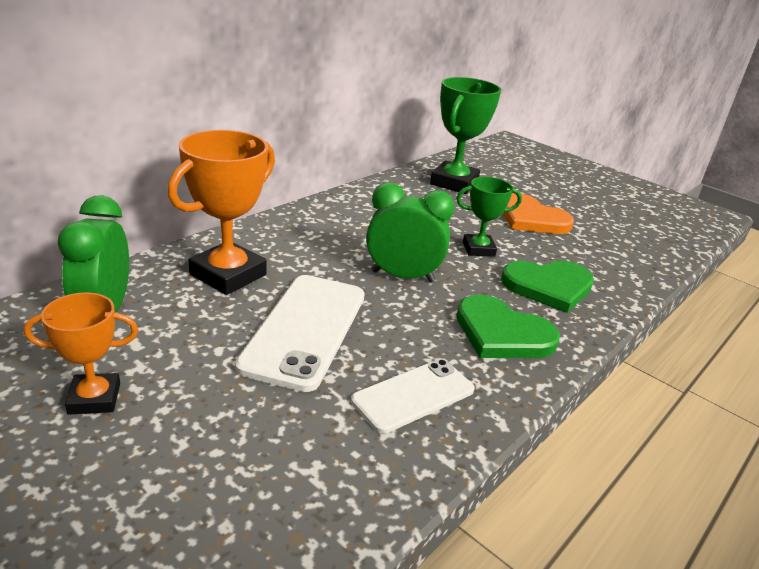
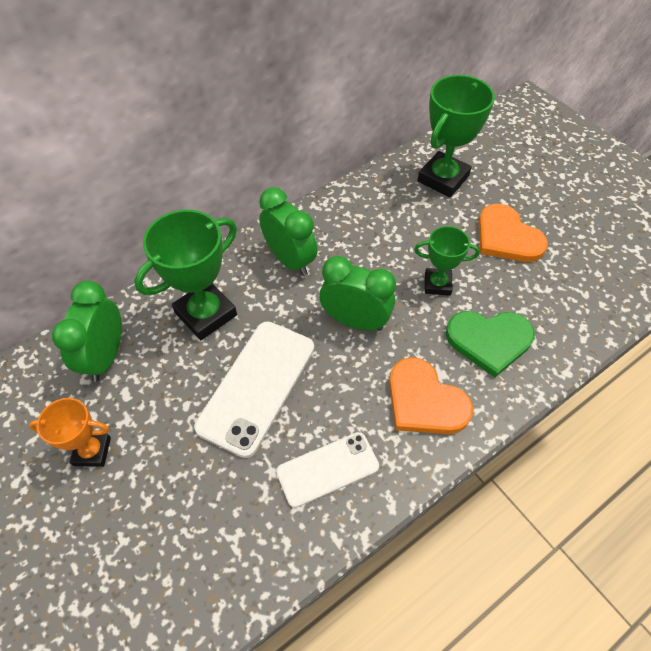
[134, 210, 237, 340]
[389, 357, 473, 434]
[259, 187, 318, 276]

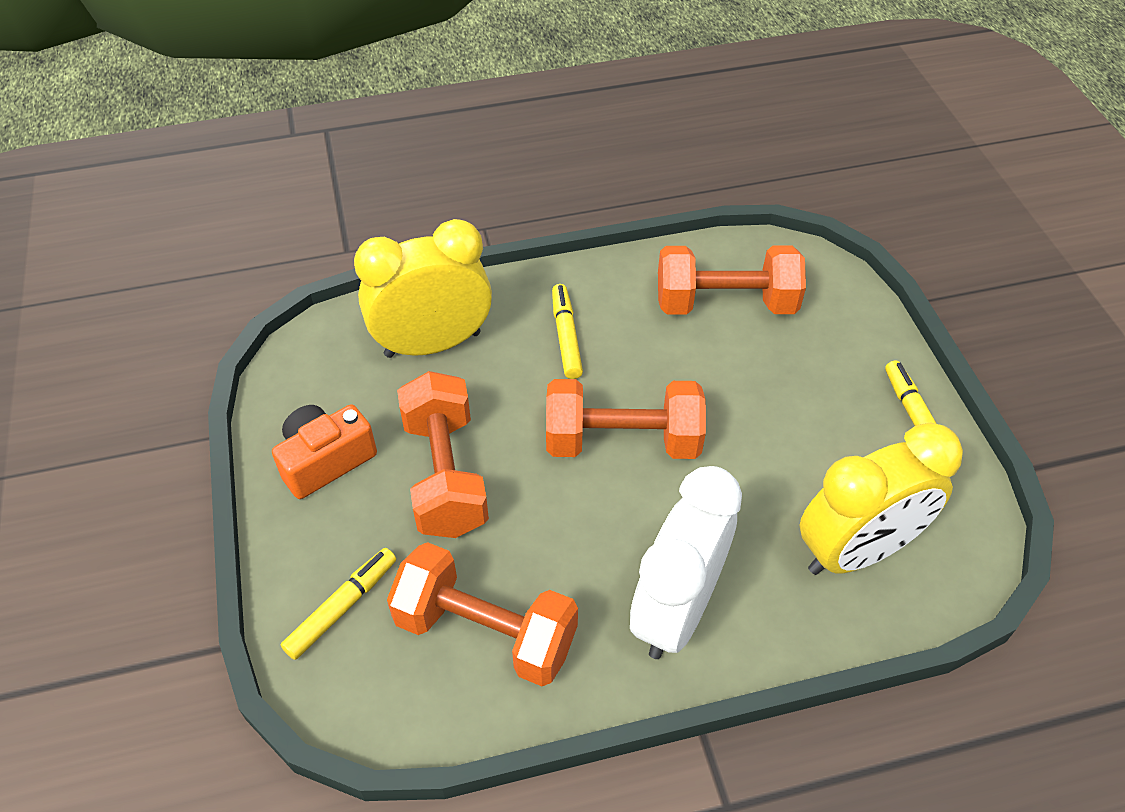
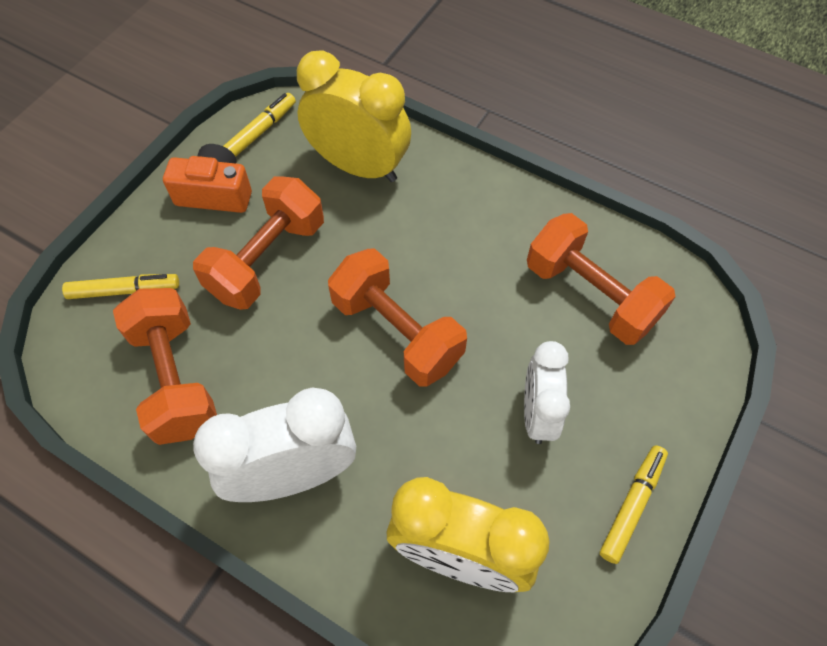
[224, 93, 296, 157]
[524, 341, 570, 444]

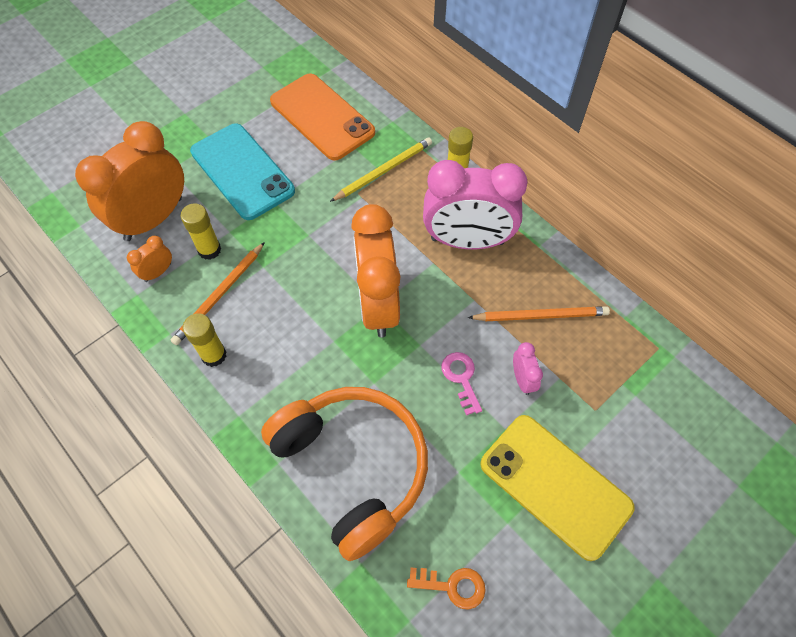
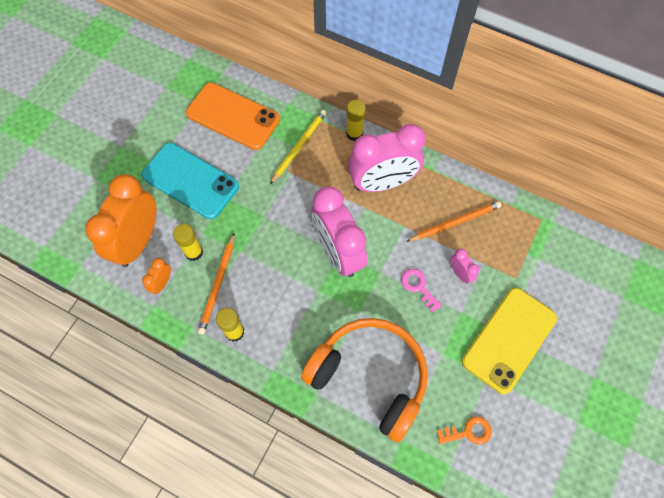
[311, 187, 367, 277]
[462, 288, 557, 394]

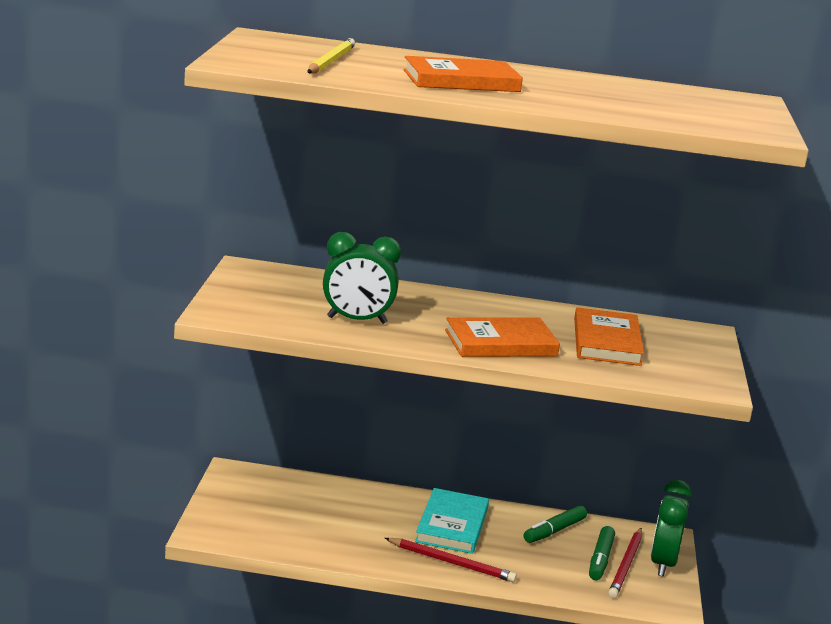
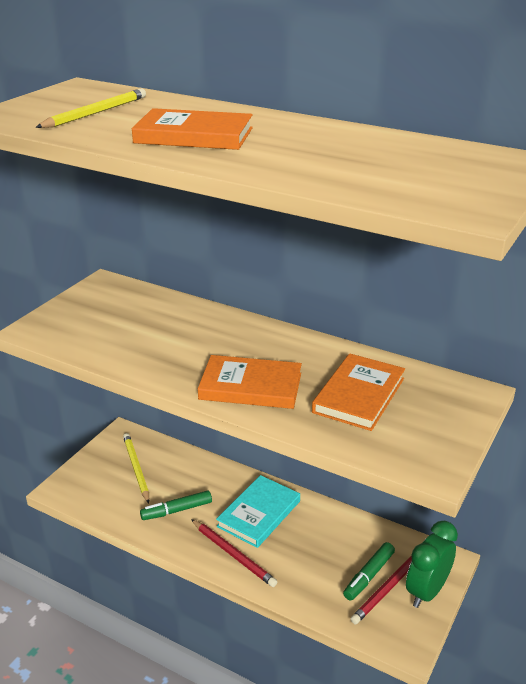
[323, 232, 401, 324] (first image)
[140, 490, 212, 520]
[123, 433, 149, 503]

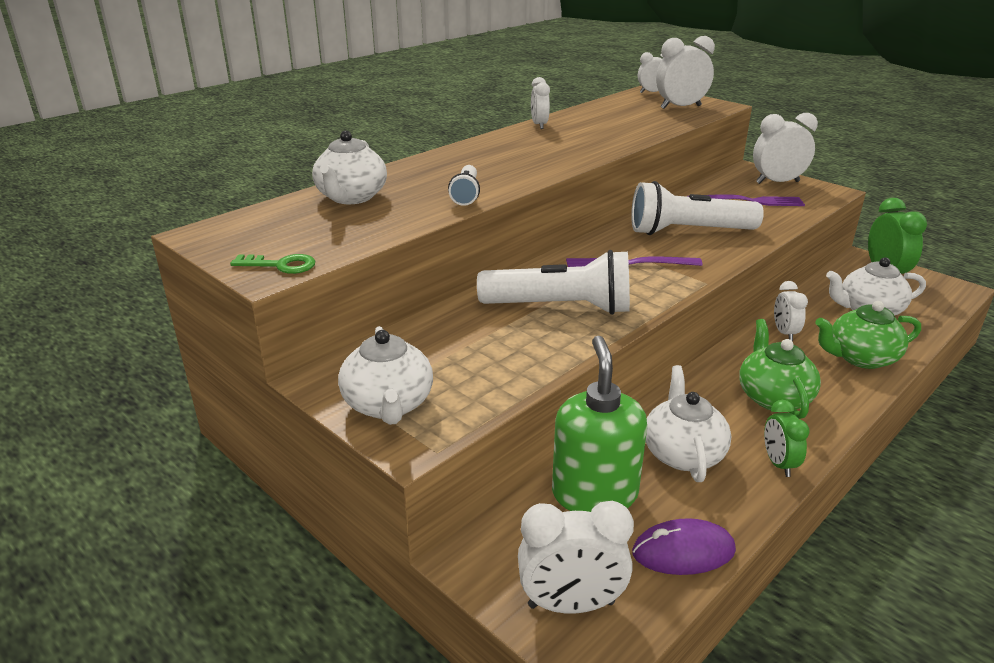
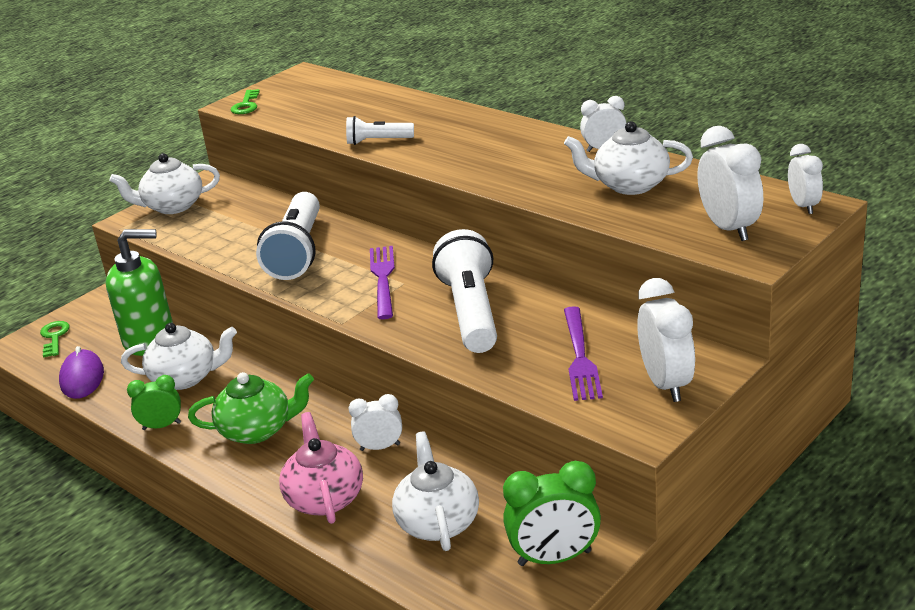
[564, 121, 693, 195]
[279, 412, 363, 524]
[40, 321, 69, 358]

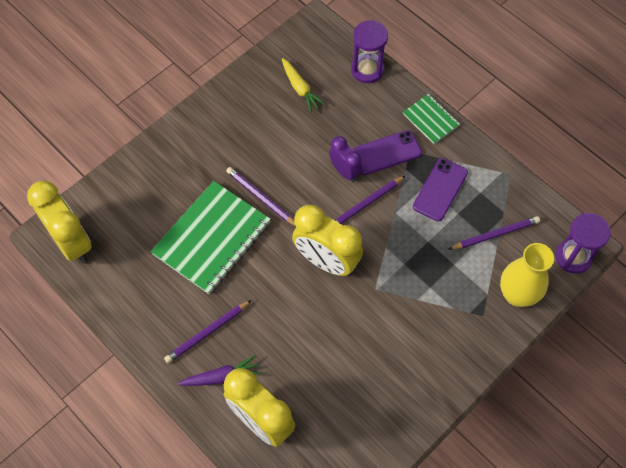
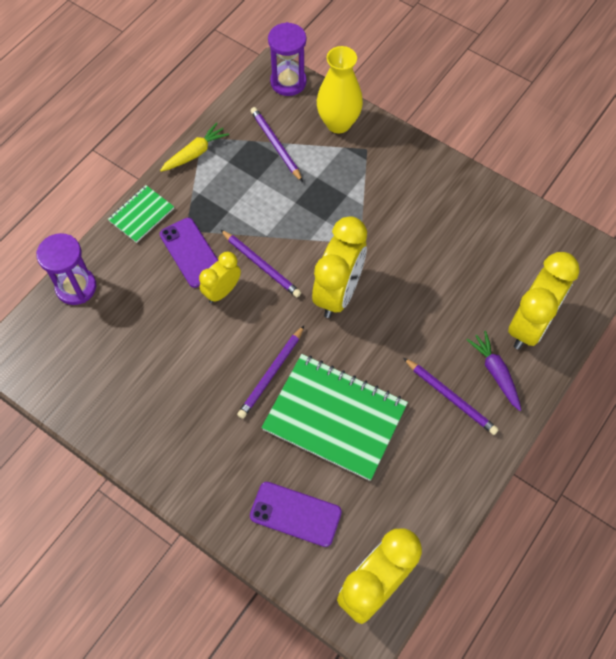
[160, 122, 229, 172]
[199, 252, 241, 303]
[250, 482, 342, 547]

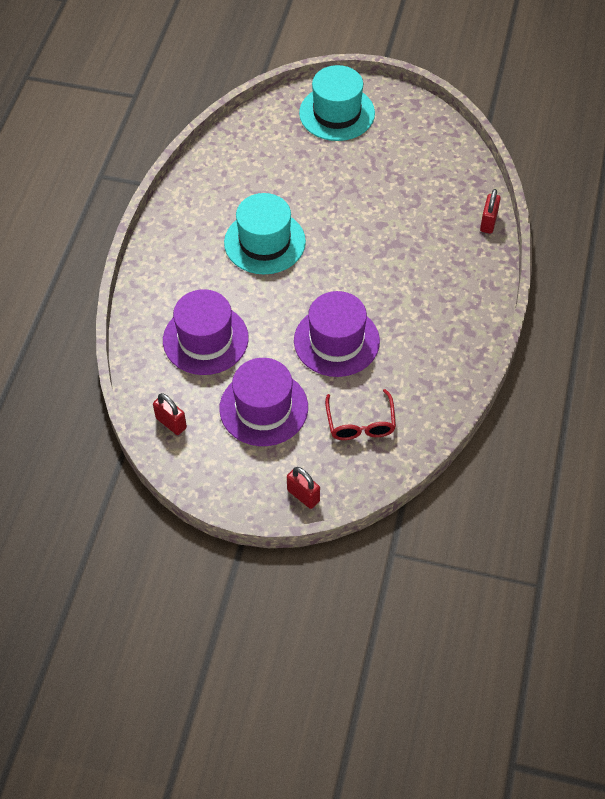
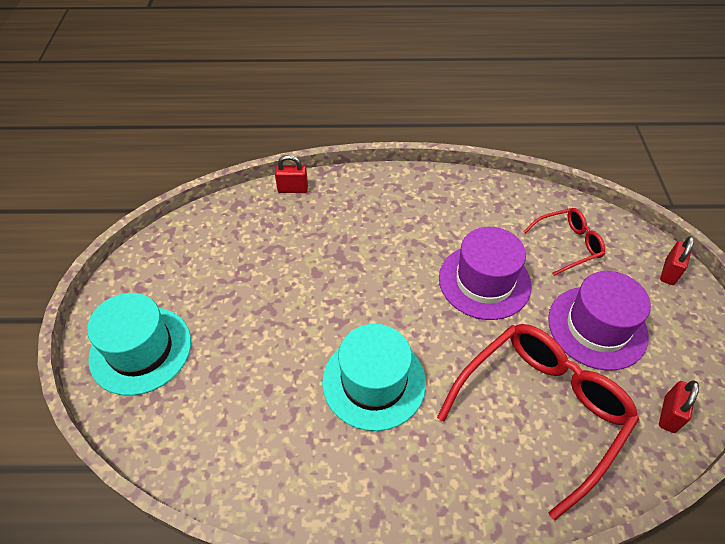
[437, 324, 639, 520]

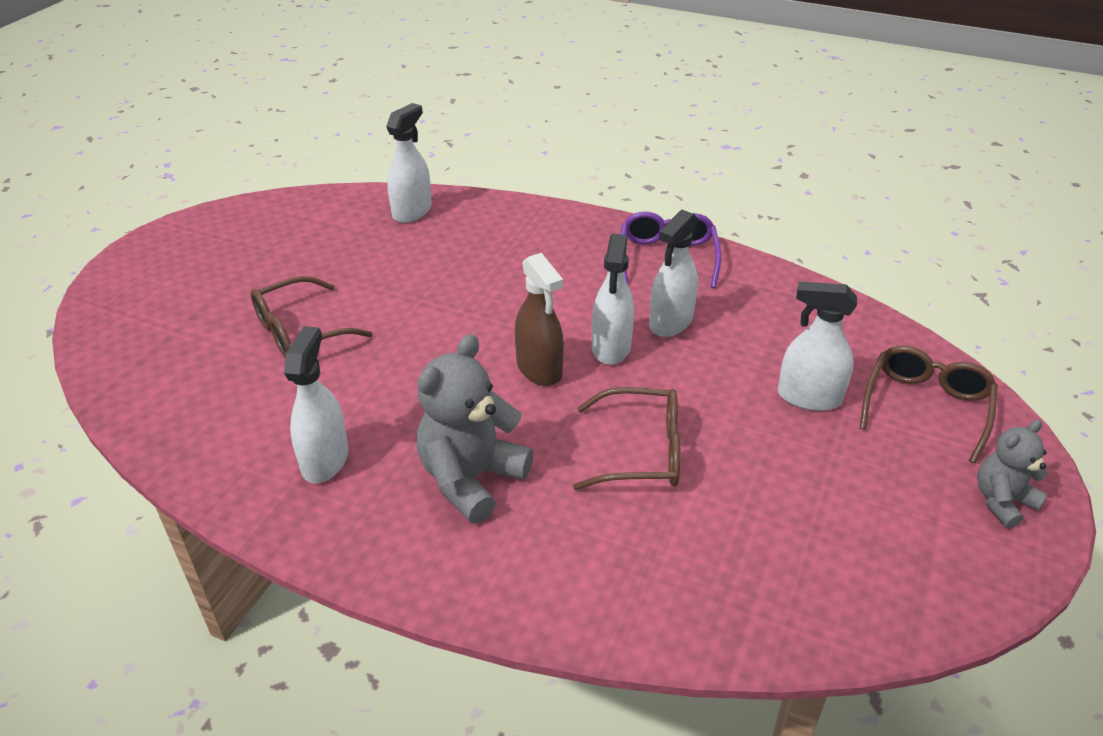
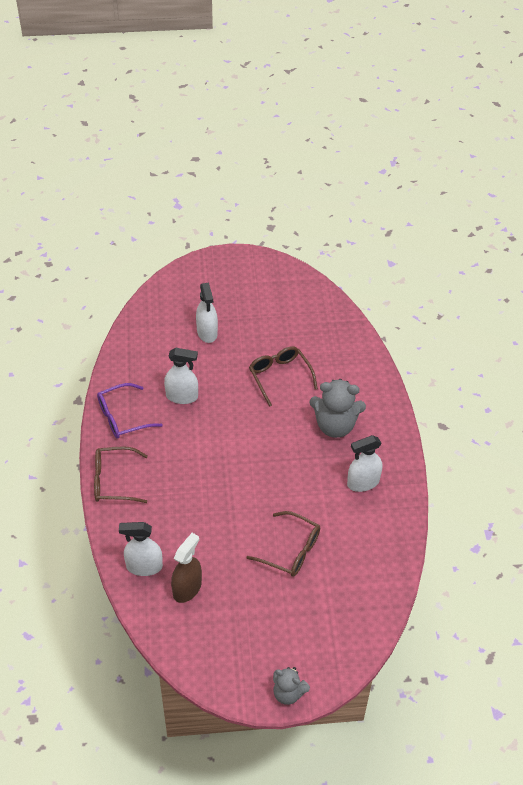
[592, 234, 634, 365] (first image)
[171, 533, 202, 603]
[94, 446, 148, 503]
[273, 667, 310, 705]

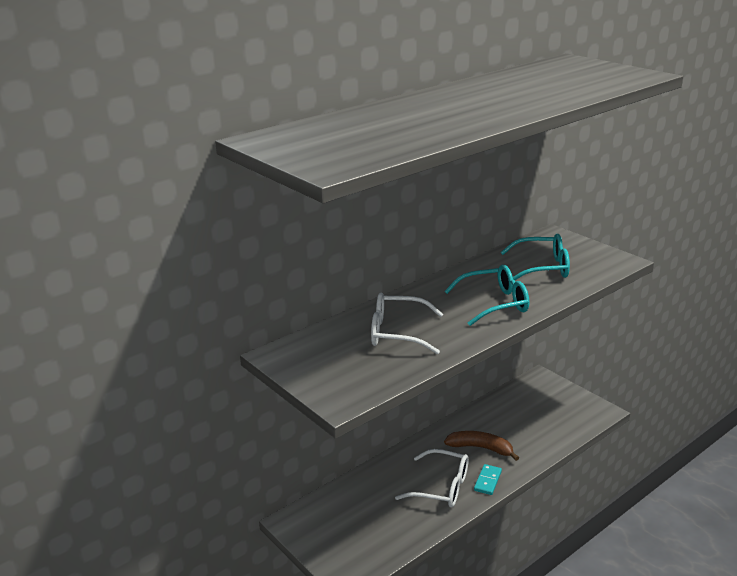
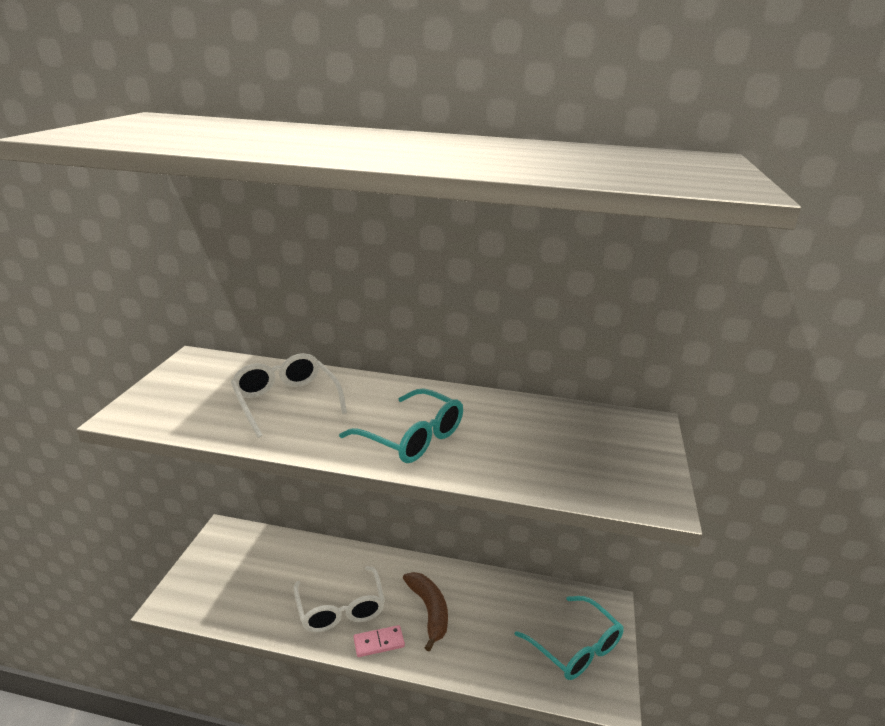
[515, 596, 624, 680]
[354, 625, 405, 657]

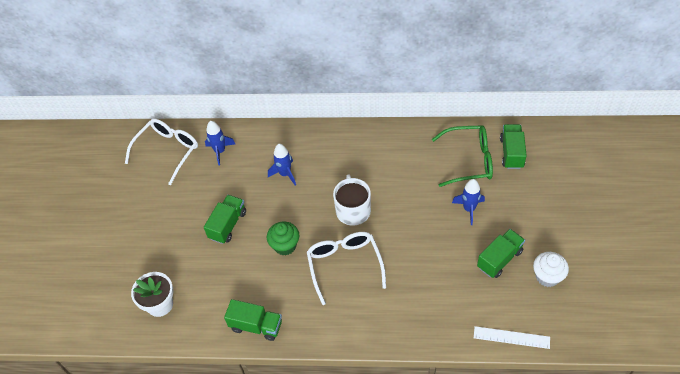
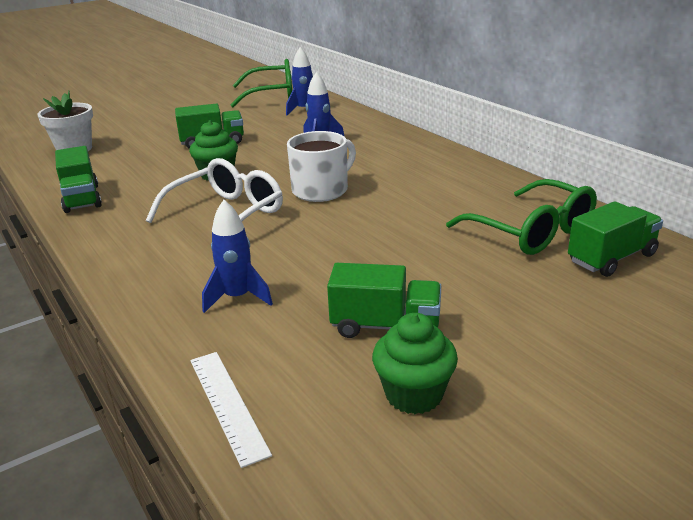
[231, 59, 292, 107]
[202, 200, 273, 313]
[372, 313, 458, 414]

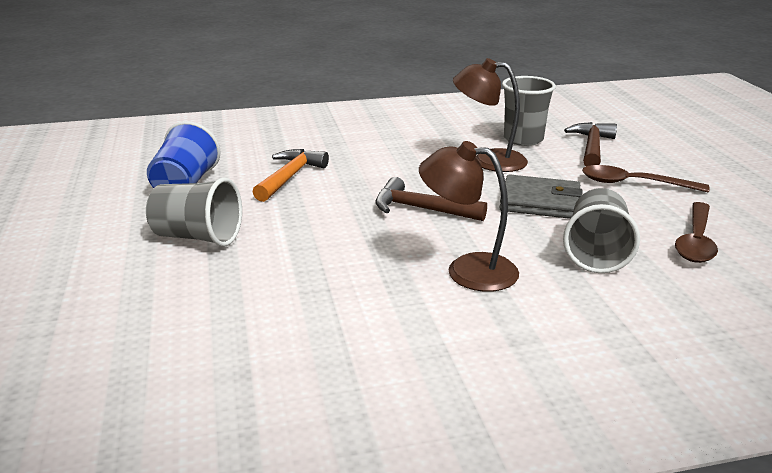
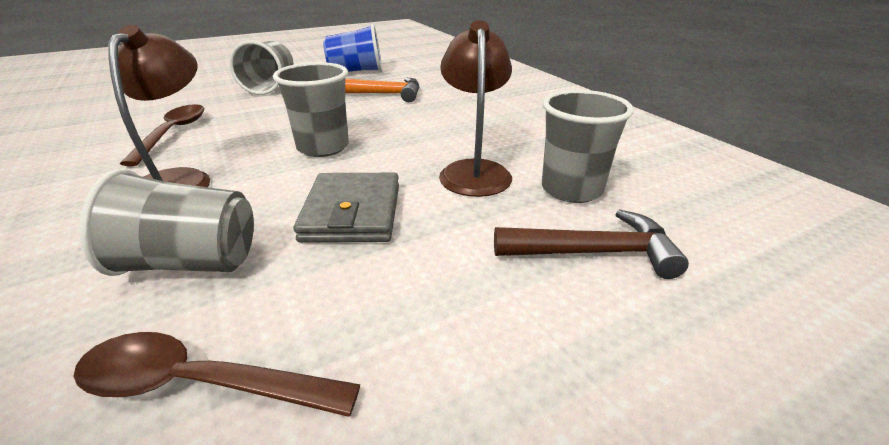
[120, 104, 204, 166]
[273, 62, 349, 157]

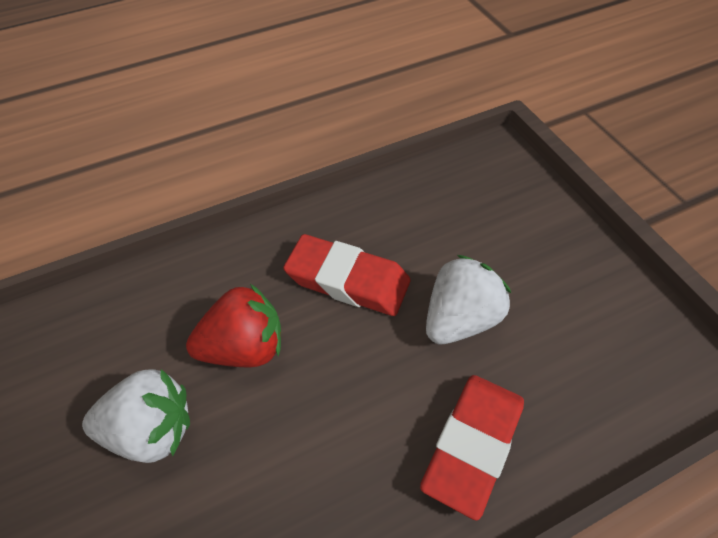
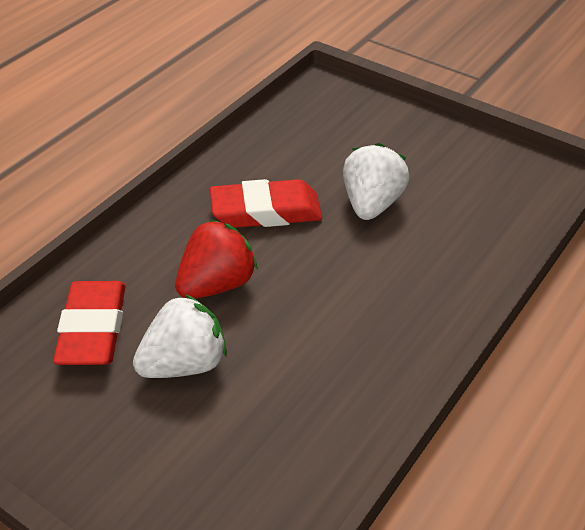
[53, 281, 126, 365]

